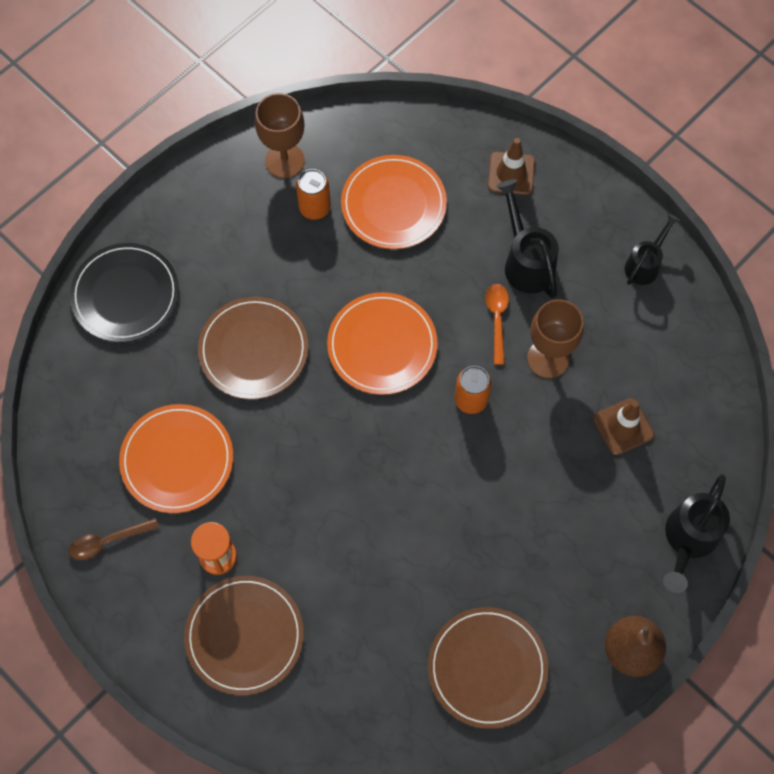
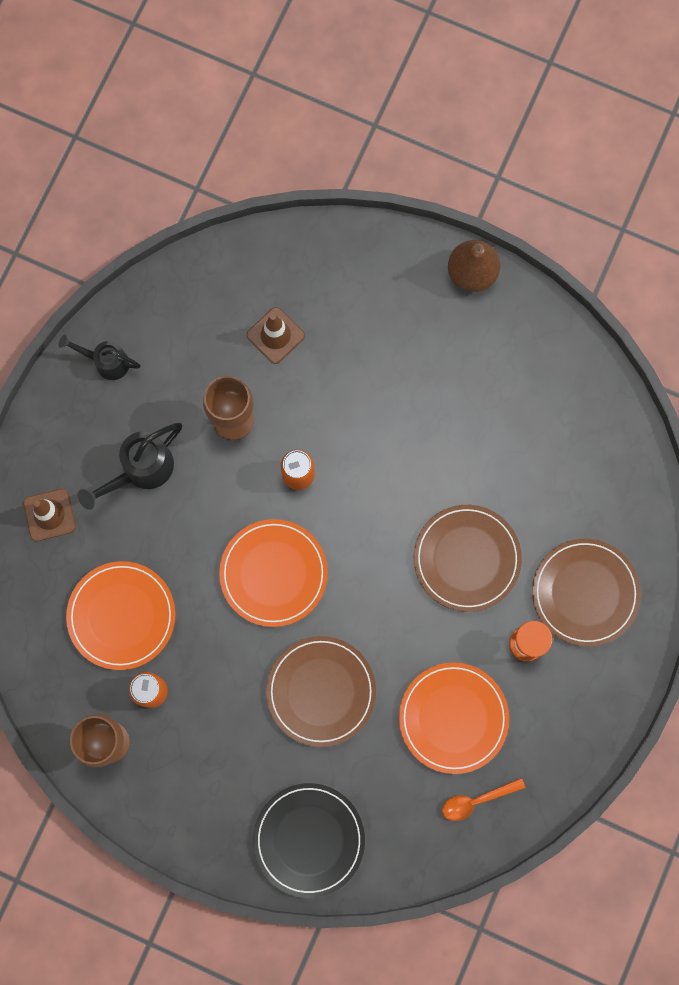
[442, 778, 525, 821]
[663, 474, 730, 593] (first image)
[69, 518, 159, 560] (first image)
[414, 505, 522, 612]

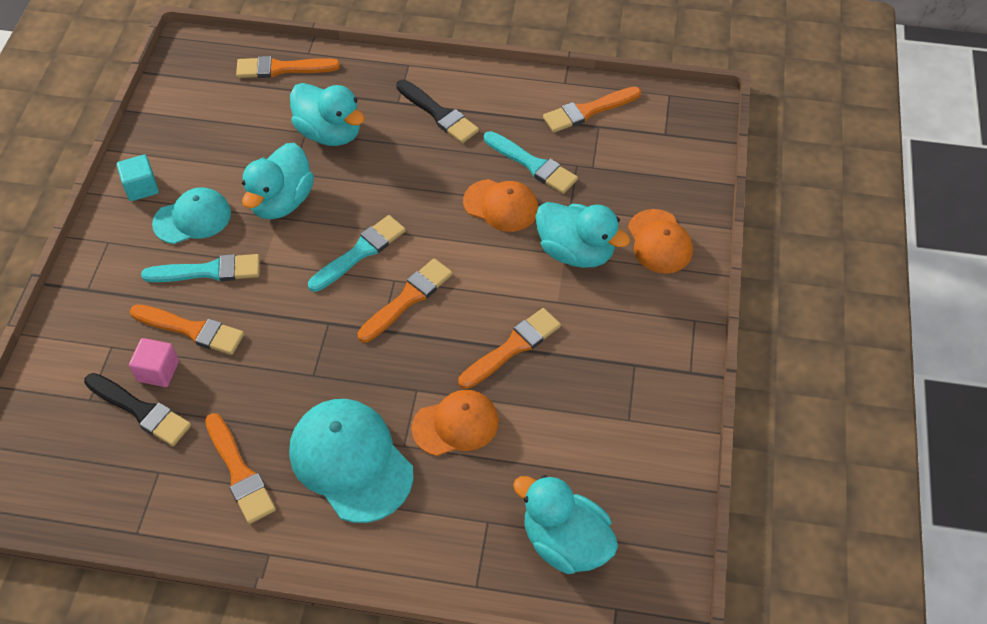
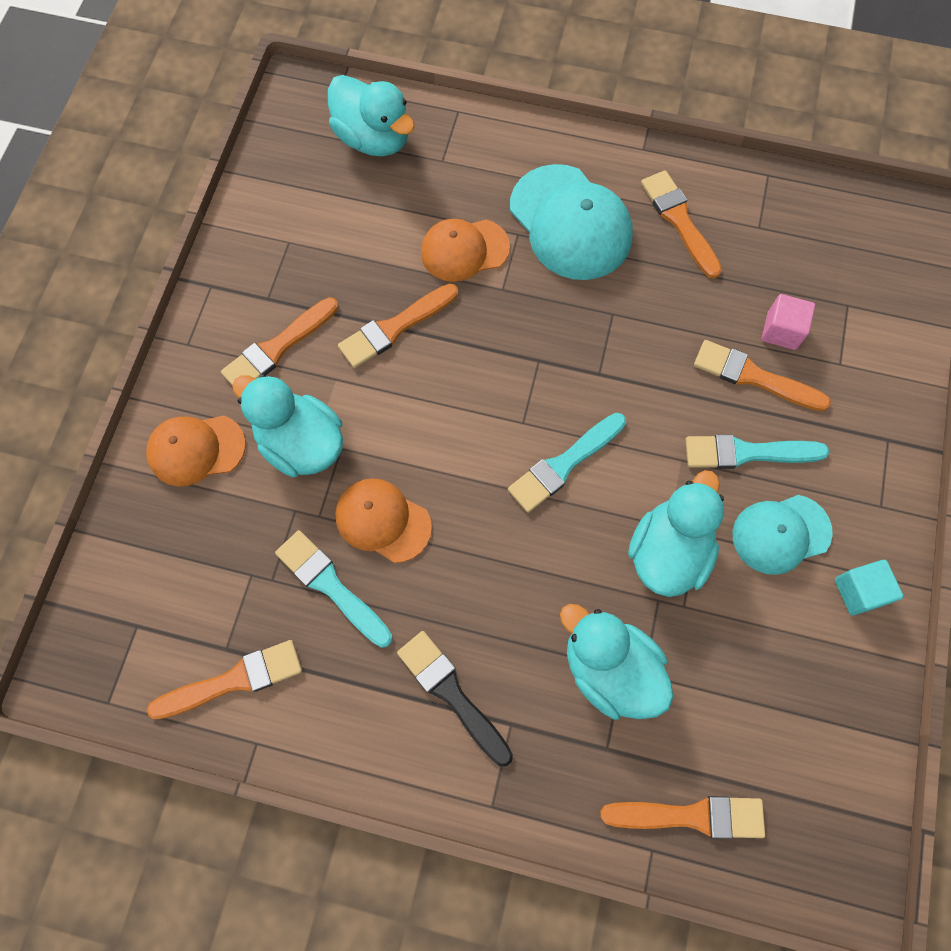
[146, 415, 246, 486]
[221, 297, 338, 385]
[84, 373, 191, 446] (first image)

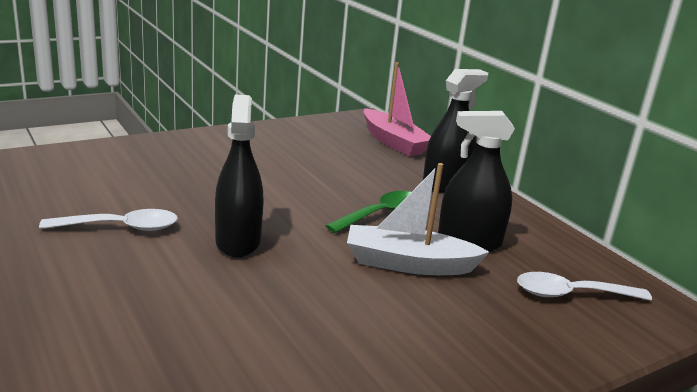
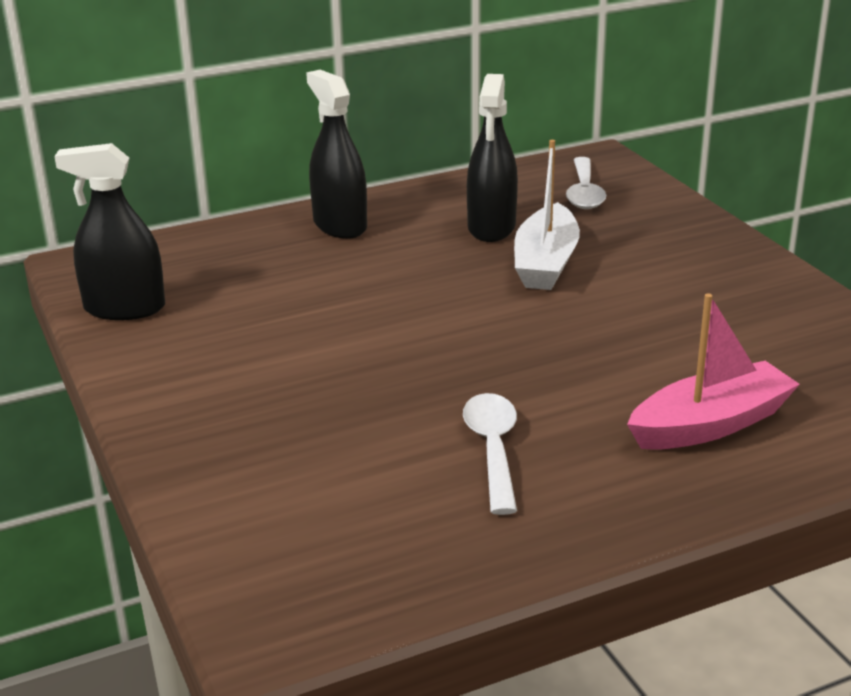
[627, 293, 800, 450]
[54, 143, 165, 320]
[326, 191, 411, 233] (first image)

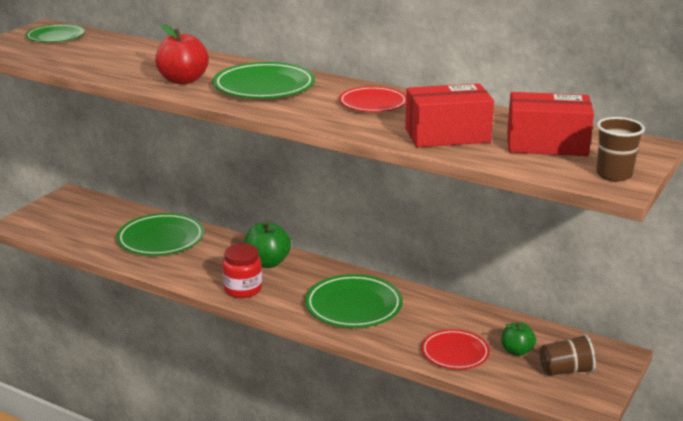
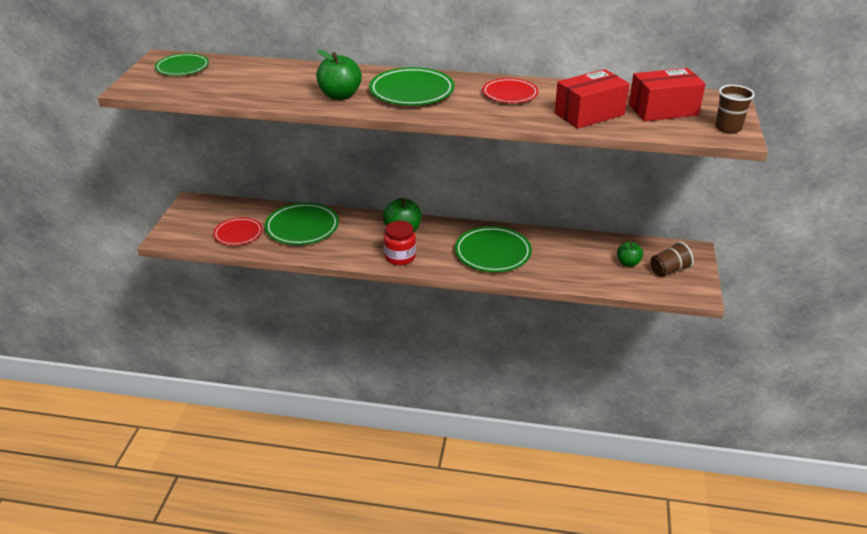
[316, 50, 362, 100]
[213, 217, 263, 246]

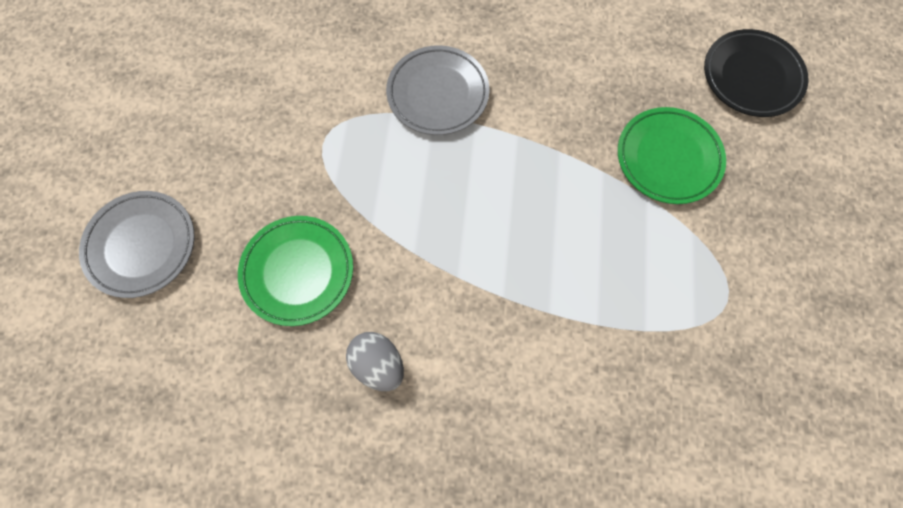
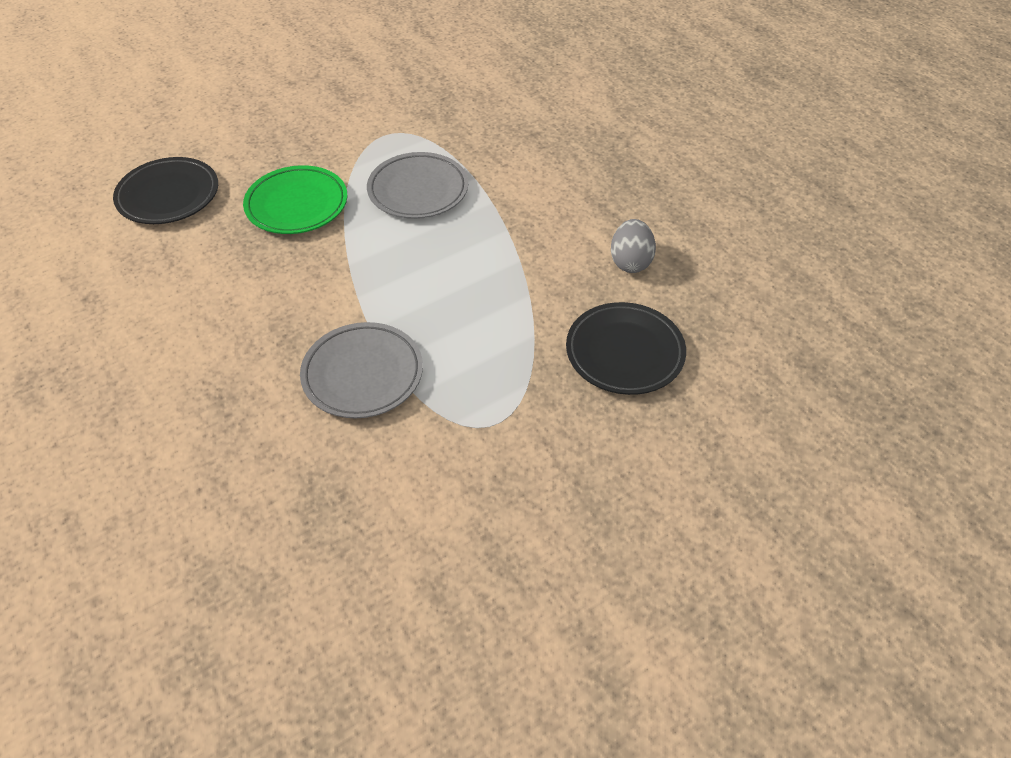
[367, 152, 468, 219]
[566, 302, 686, 395]

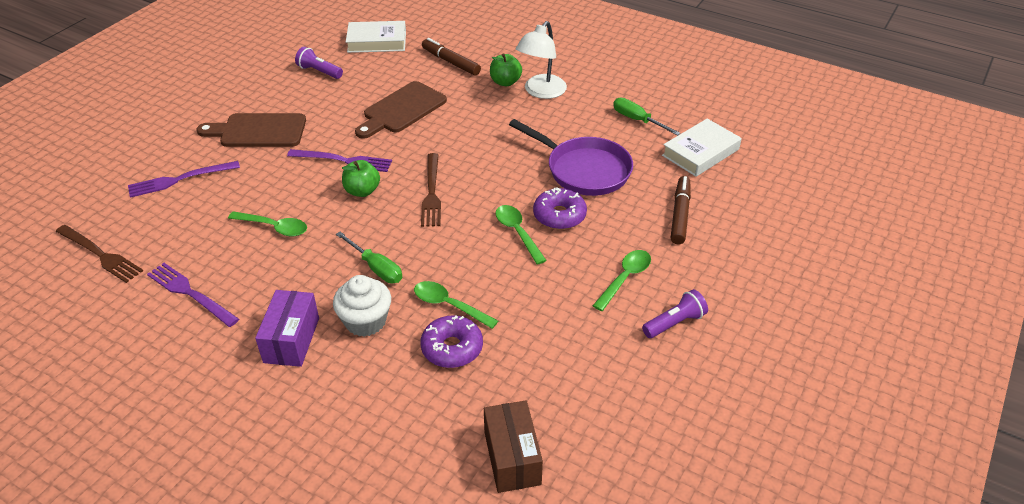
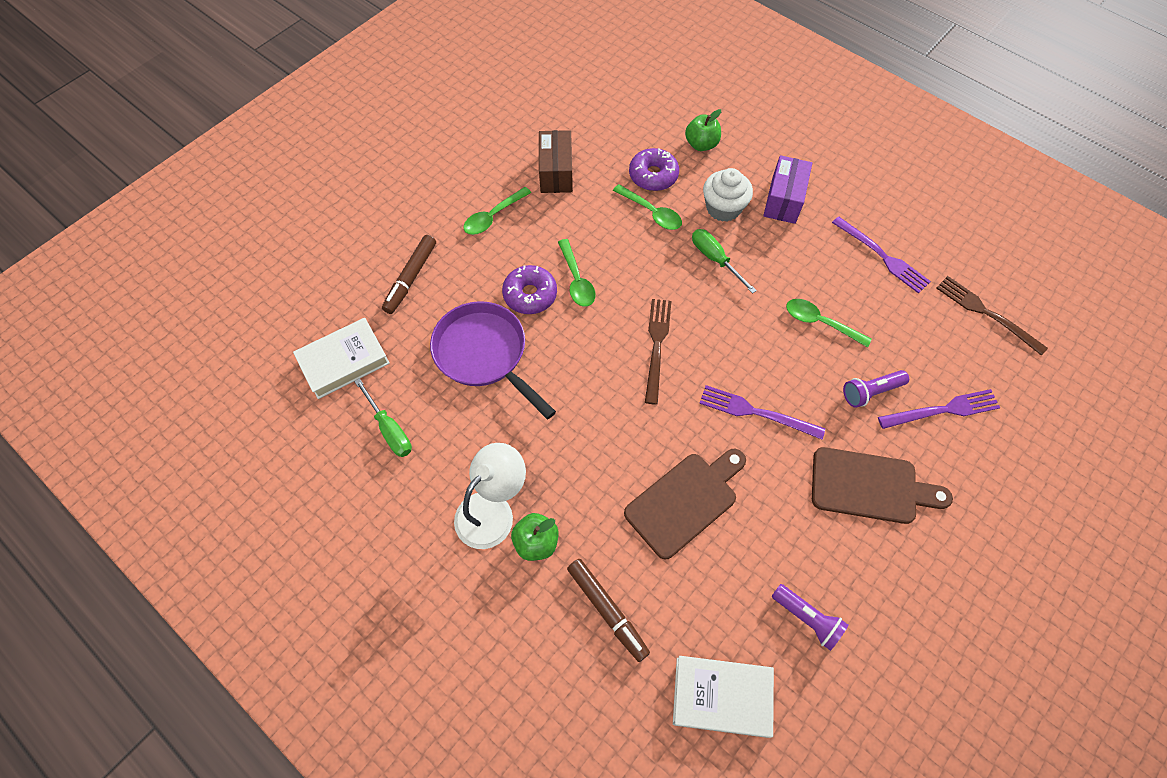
[685, 109, 721, 151]
[843, 370, 909, 408]
[539, 130, 573, 193]

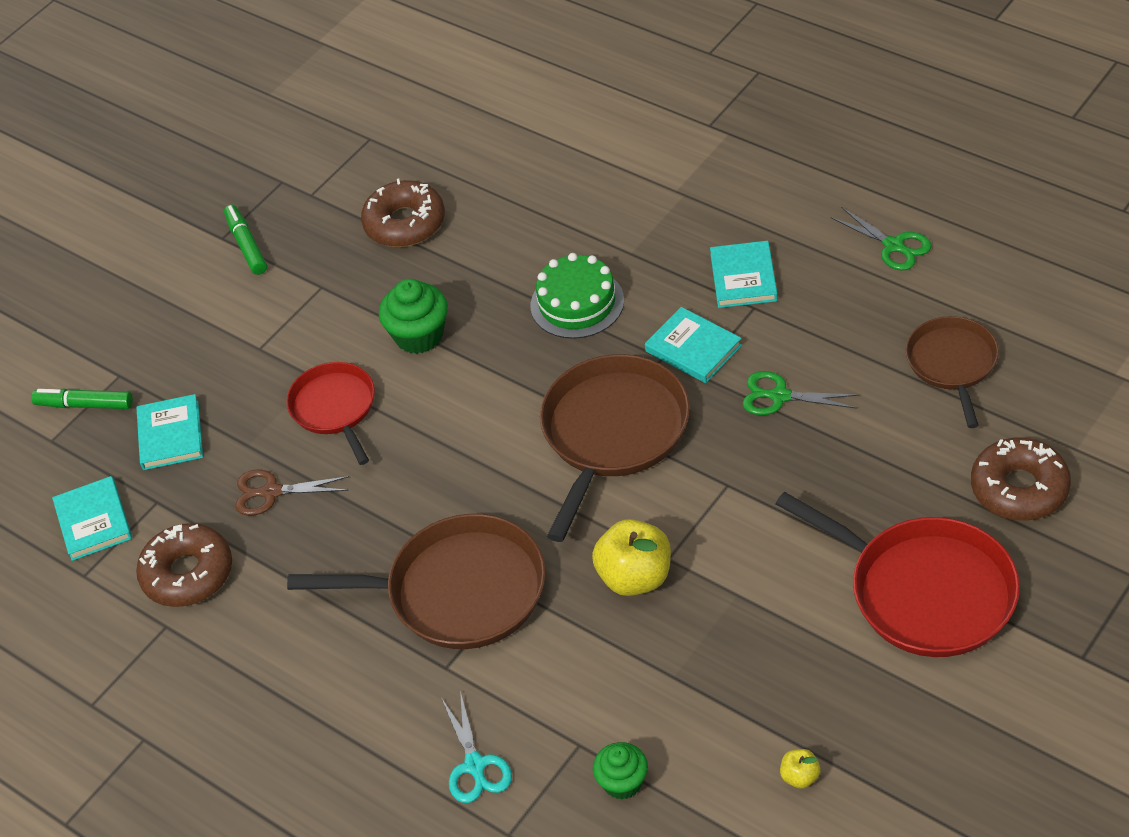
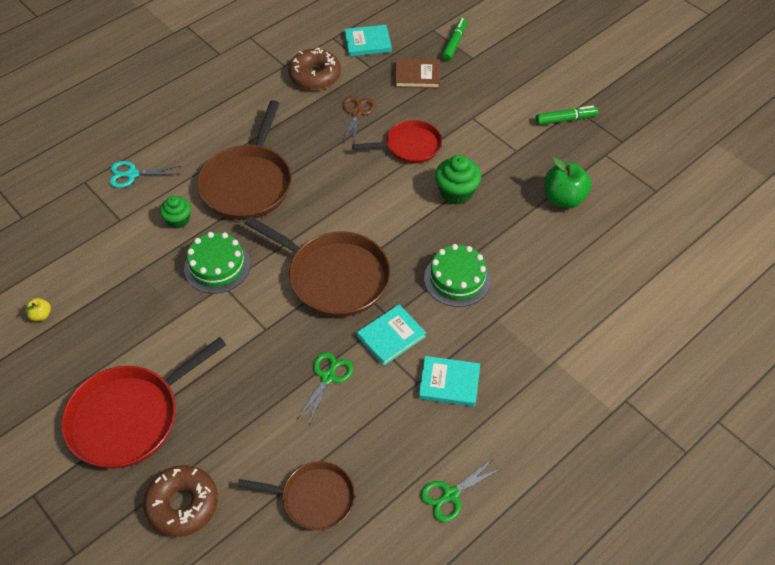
[544, 157, 592, 208]
[395, 58, 440, 89]
[184, 232, 251, 294]
[160, 196, 191, 229]

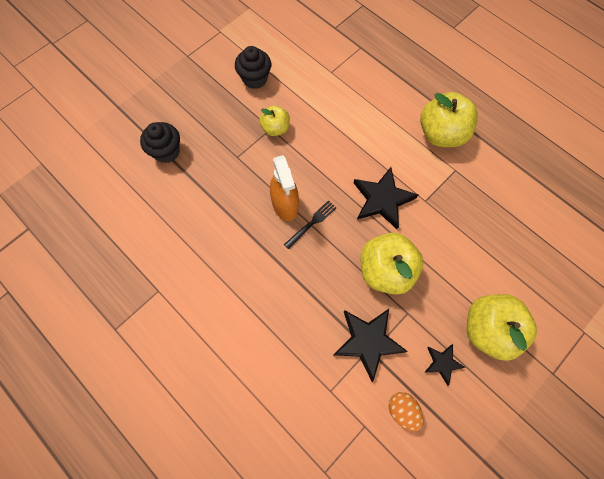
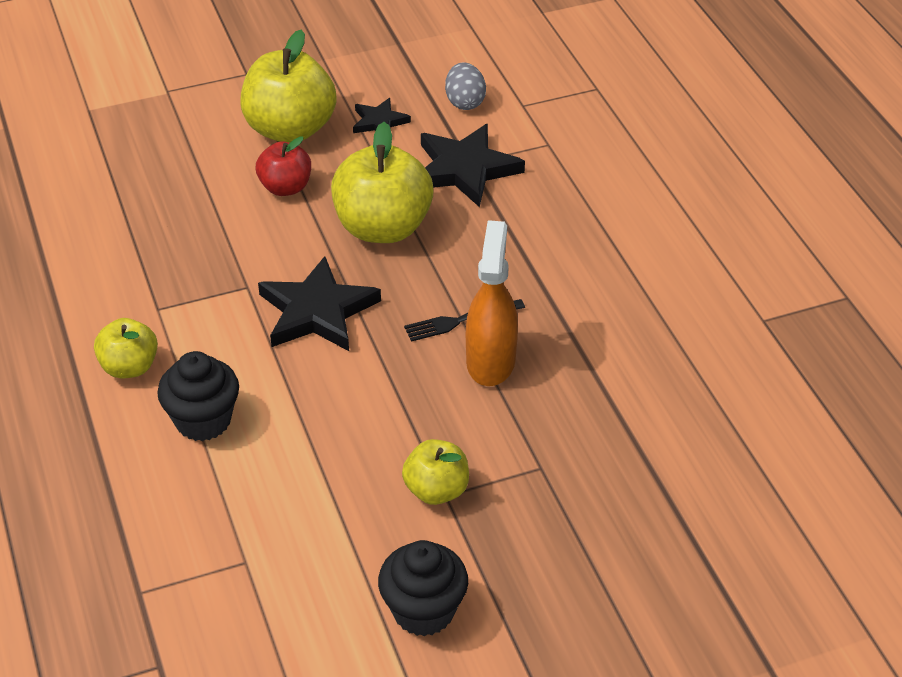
[94, 318, 158, 378]
[157, 351, 239, 441]
[445, 63, 486, 110]
[256, 136, 311, 196]

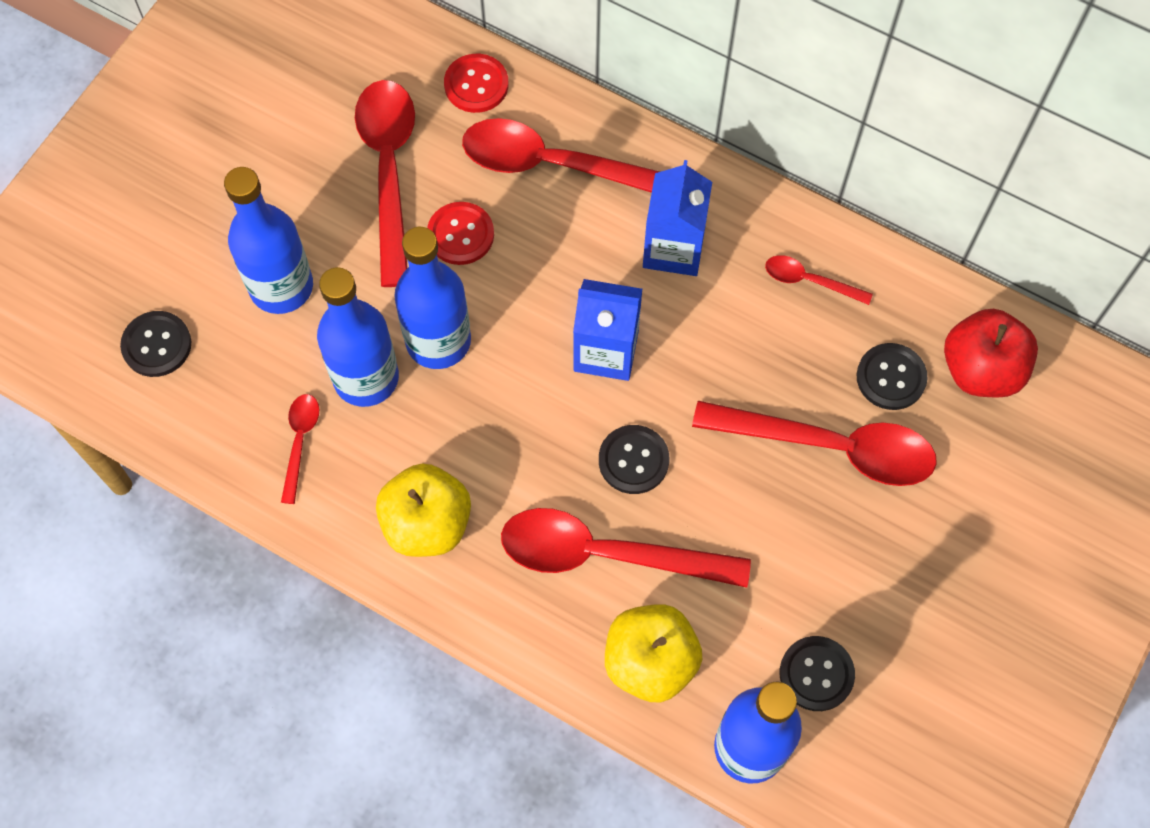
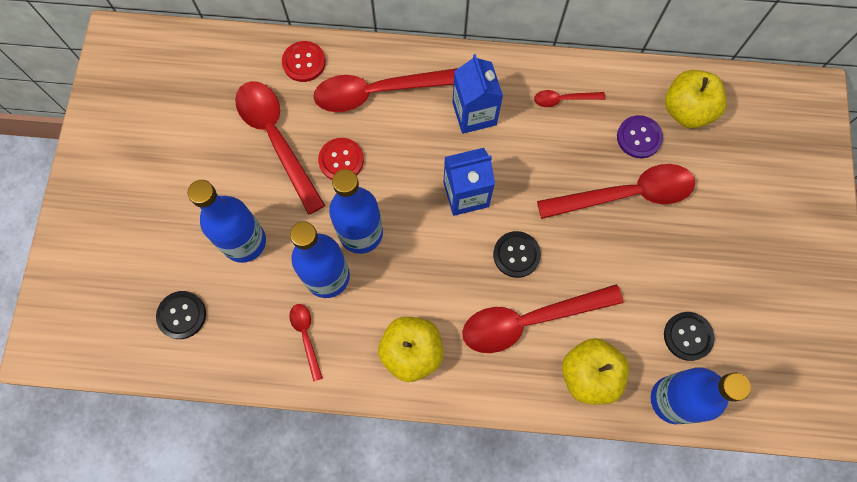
[665, 70, 727, 128]
[617, 115, 663, 158]

